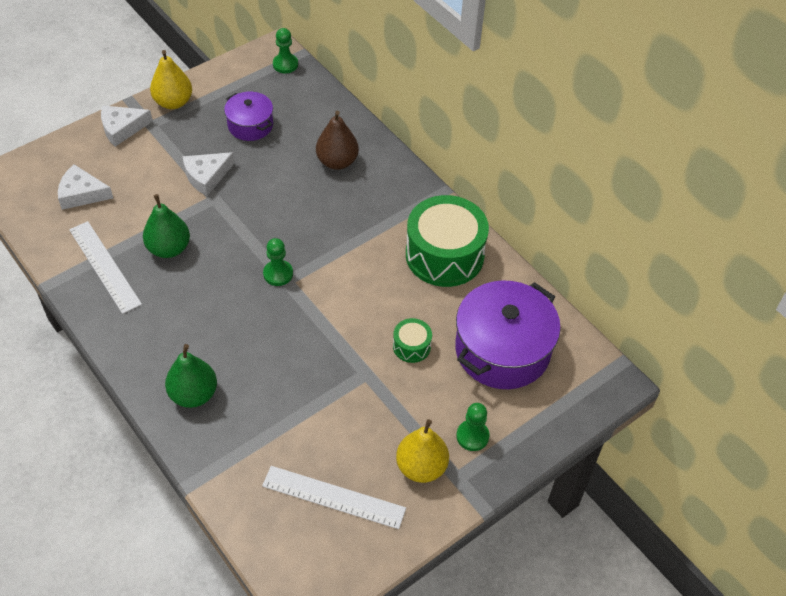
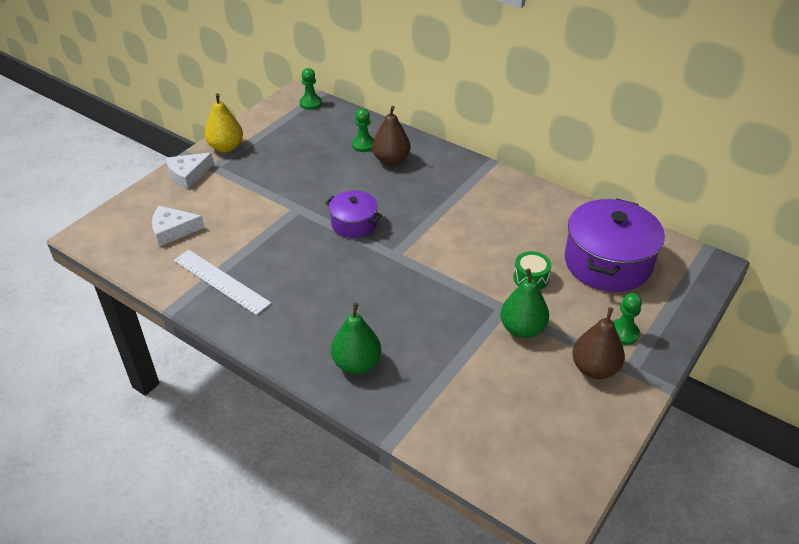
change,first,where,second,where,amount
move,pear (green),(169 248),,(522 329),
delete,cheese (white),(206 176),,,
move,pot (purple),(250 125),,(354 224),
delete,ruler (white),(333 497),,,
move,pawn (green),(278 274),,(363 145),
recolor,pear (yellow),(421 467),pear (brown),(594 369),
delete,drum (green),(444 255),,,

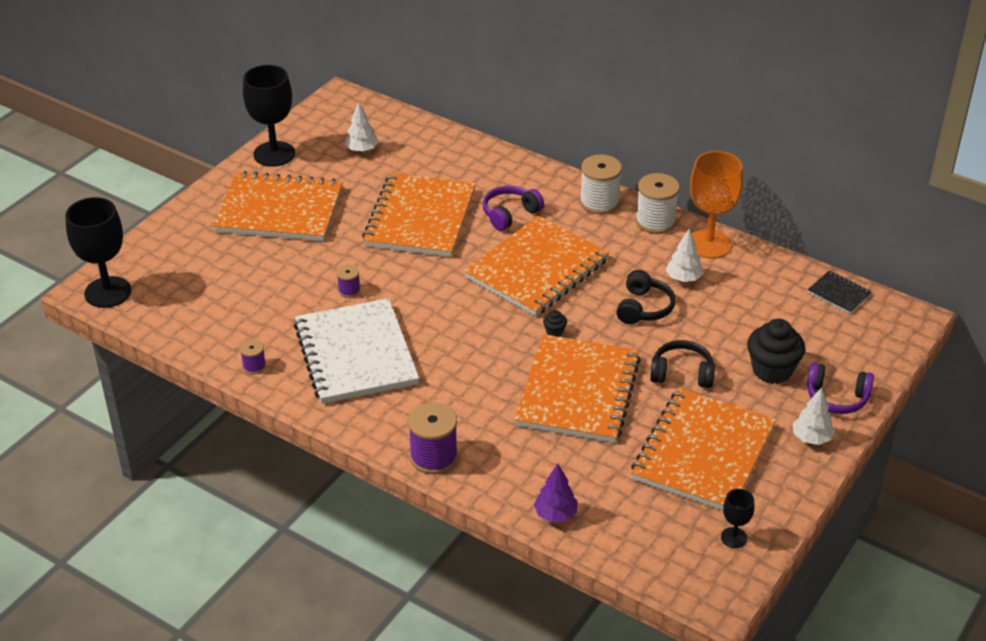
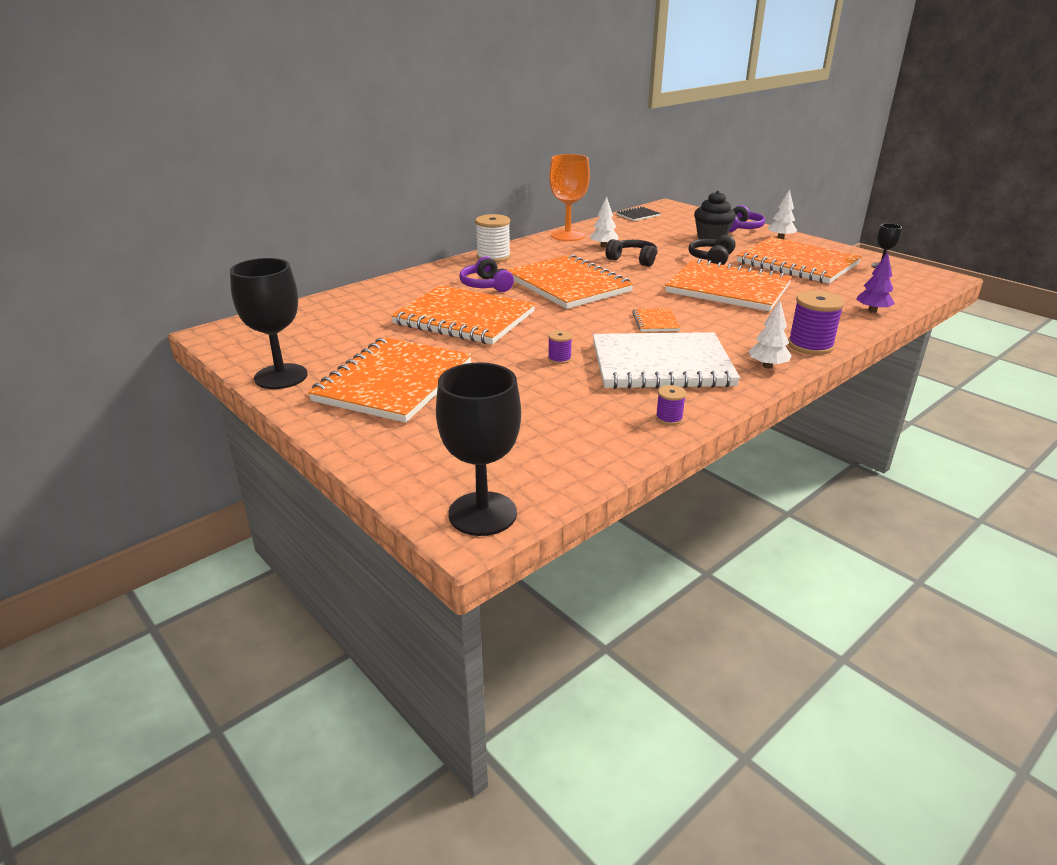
change,first,where,second,where,amount
move,tree (white),(361 150),,(767 366),
delete,cupcake (black),(554 331),,,
delete,spool (white),(655 221),,,
insert,,,notebook (orange),(655 322),

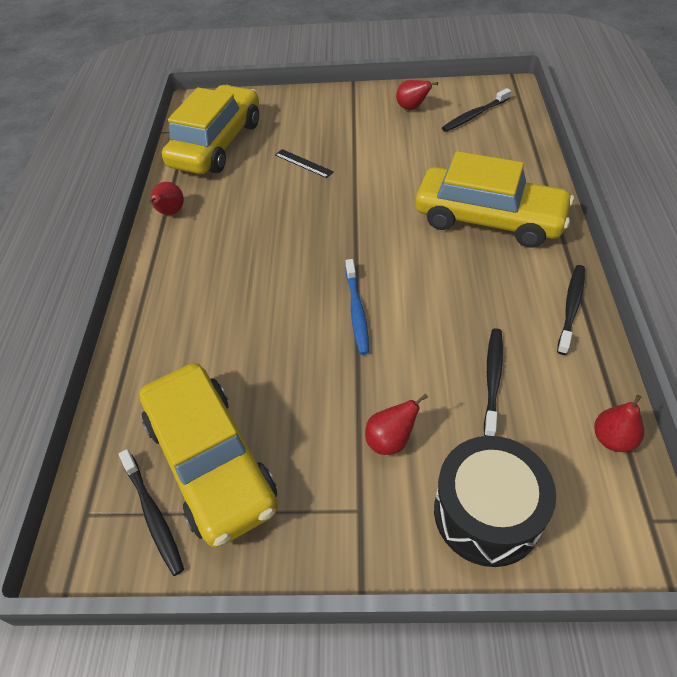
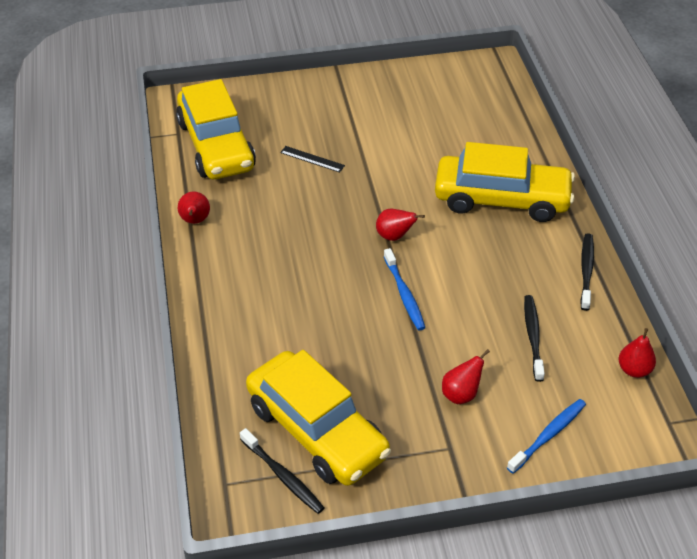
change,first,where,second,where,amount
rotate,car (yellow),(217 144),,(216 145),150 degrees clockwise
move,pear (red),(412 108),,(394 236),
replace,drum (black),(487 513),toothbrush (blue),(548 435),
delete,toothbrush (black),(474 115),,,

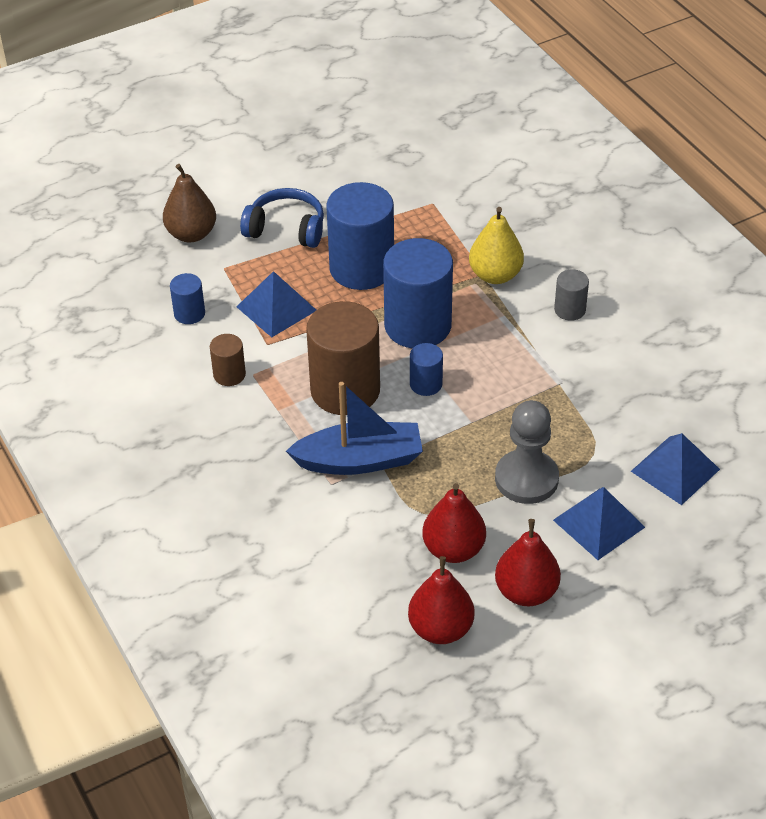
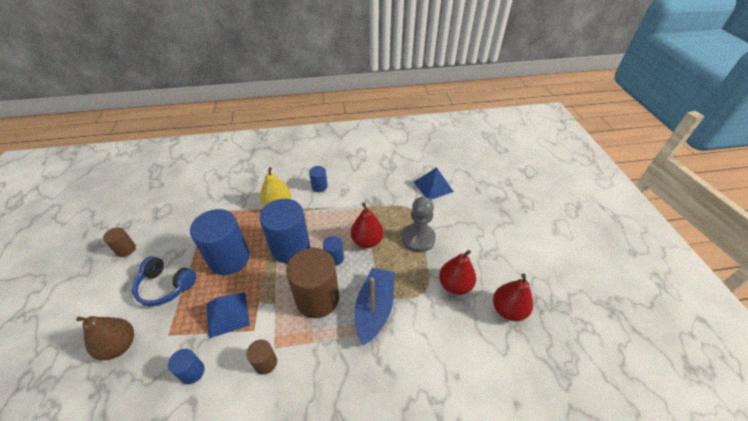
change,first,where,second,where,amount
rotate,headphones (blue),(286 229),,(166 286),105 degrees counterclockwise
move,pear (red),(526 592),,(367 241),
delete,pyramid (blue),(599 523),,,
recolor,cylinder (grey),(570 310),cylinder (blue),(319 186),
insert,,,cylinder (brown),(126 249),

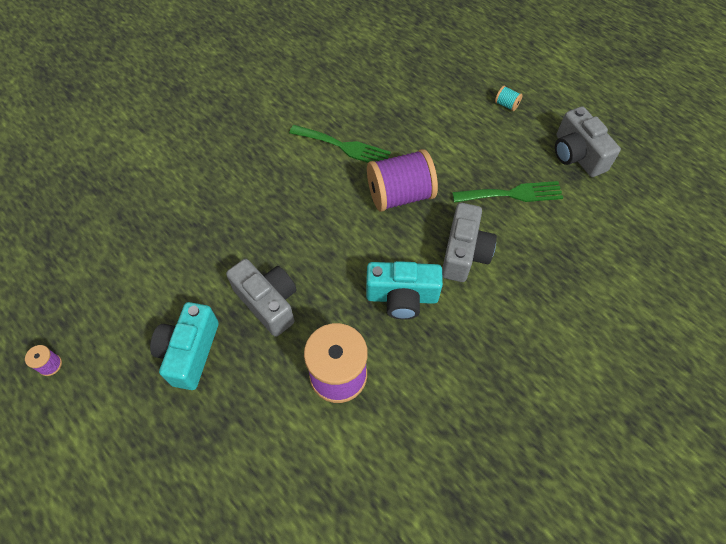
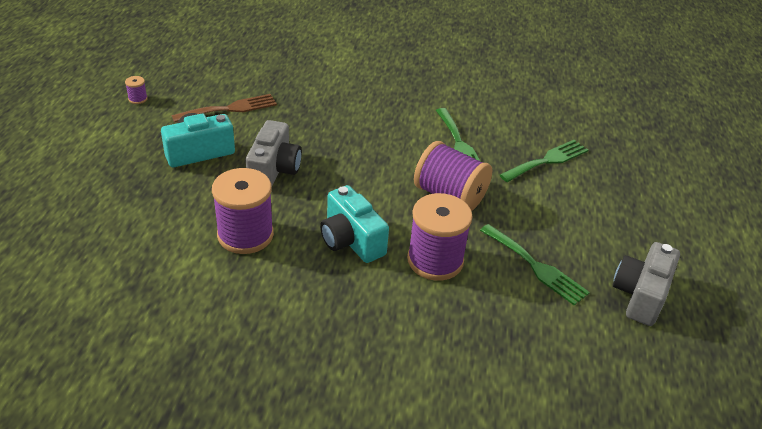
change,first,where,second,where,amount
replace,camera (grey),(464 253),spool (purple),(435 260),
delete,spool (turquoise),(506 105),,,
insert,,,fork (brown),(230 109),
insert,,,fork (green),(547 160),

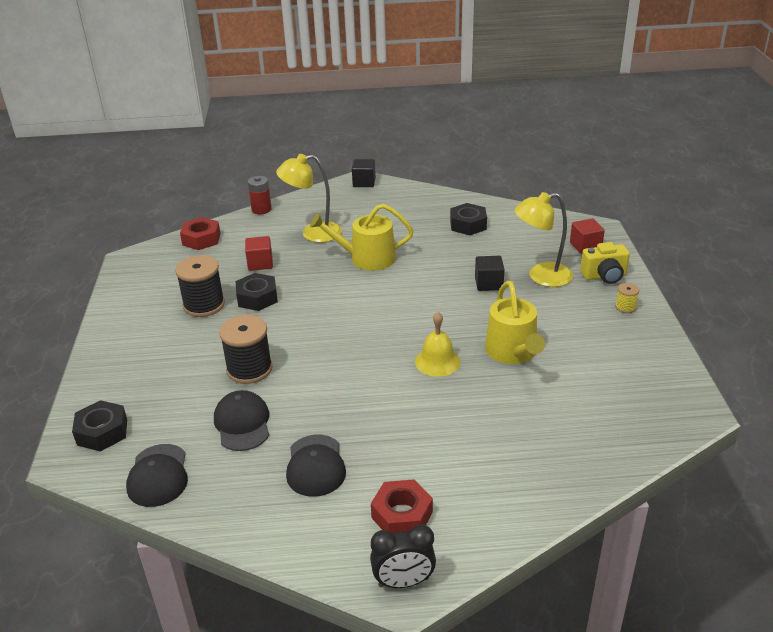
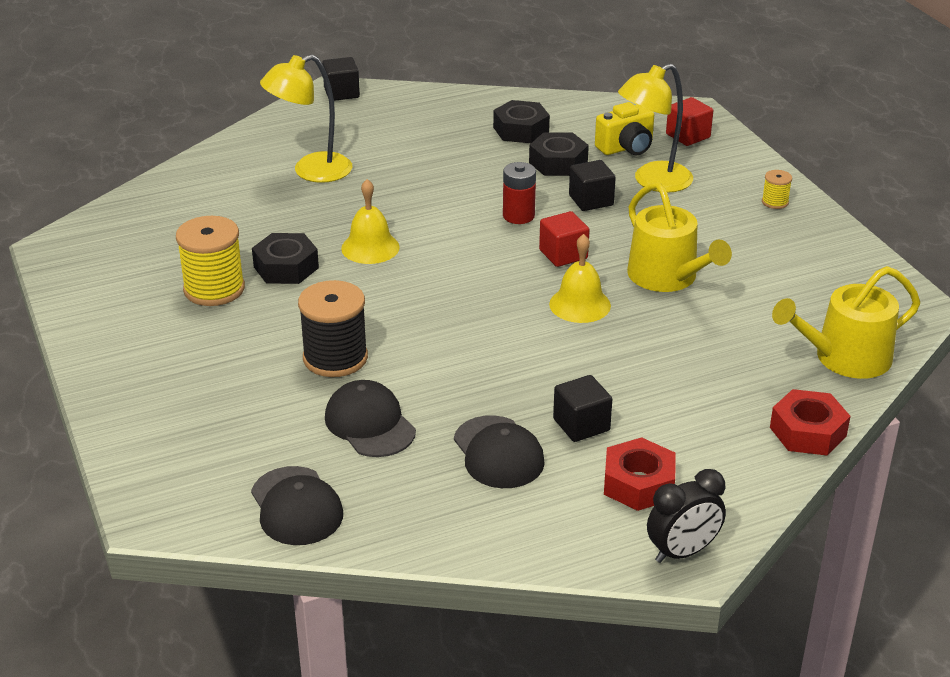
change,first,where,second,where,amount
move,nut (black),(102 432),,(558 162),
recolor,spool (black),(204 305),spool (yellow),(214 289),
move,nut (red),(201 239),,(807 432),
move,cube (red),(260 263),,(563 254),
move,battery (red),(261 209),,(518 216),
move,watering can (yellow),(366 258),,(844 358),
move,camera (yellow),(604 276),,(626 148),
insert,,,bell (yellow),(370 247),
insert,,,cube (black),(581 425),

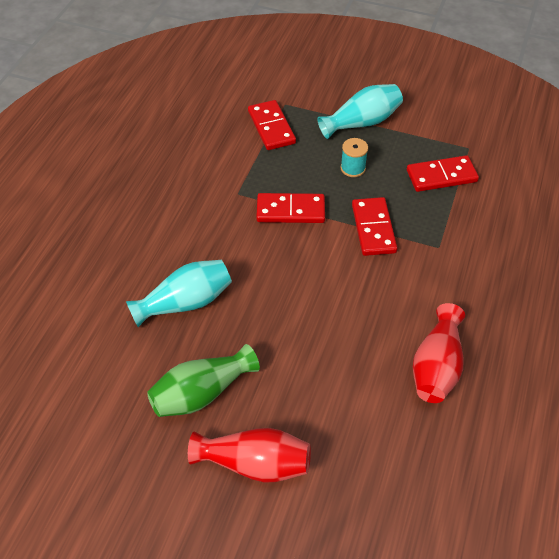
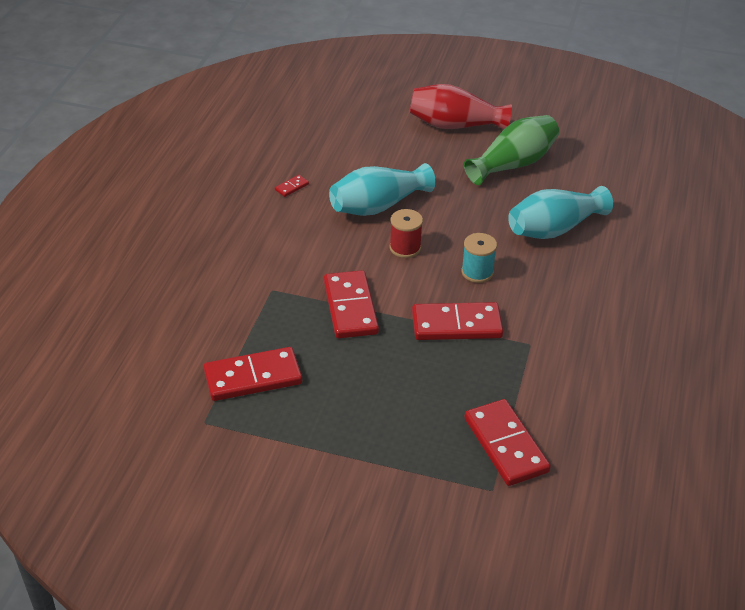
change,first,where,second,where,amount
move,vase (turquoise),(362 122),,(378 206),
move,spool (turquoise),(353 168),,(477 272),
replace,vase (red),(436 366),domino (red),(291 187),
insert,,,spool (red),(405 248),

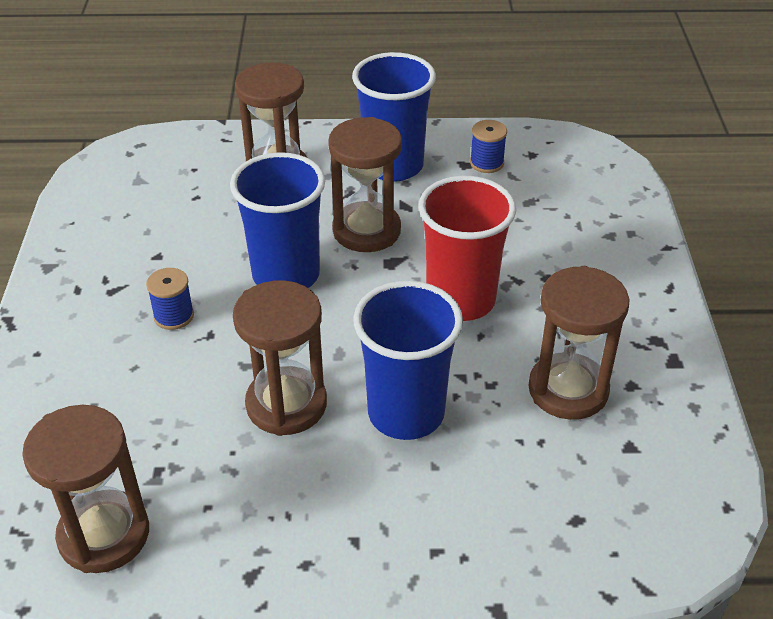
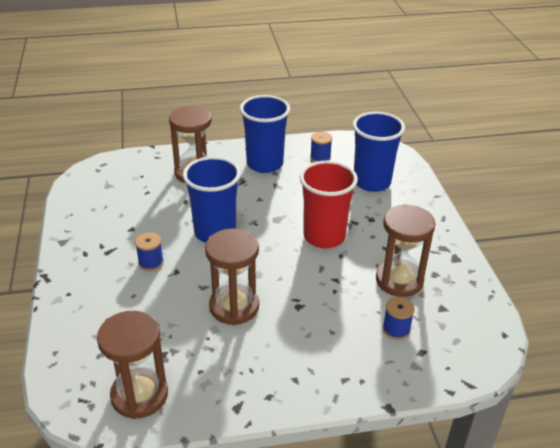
change,first,where,second,where,amount
delete,hourglass (brown),(366 231),,,
move,cup (blue),(406 413),,(372 182),
insert,,,spool (blue),(396 329),

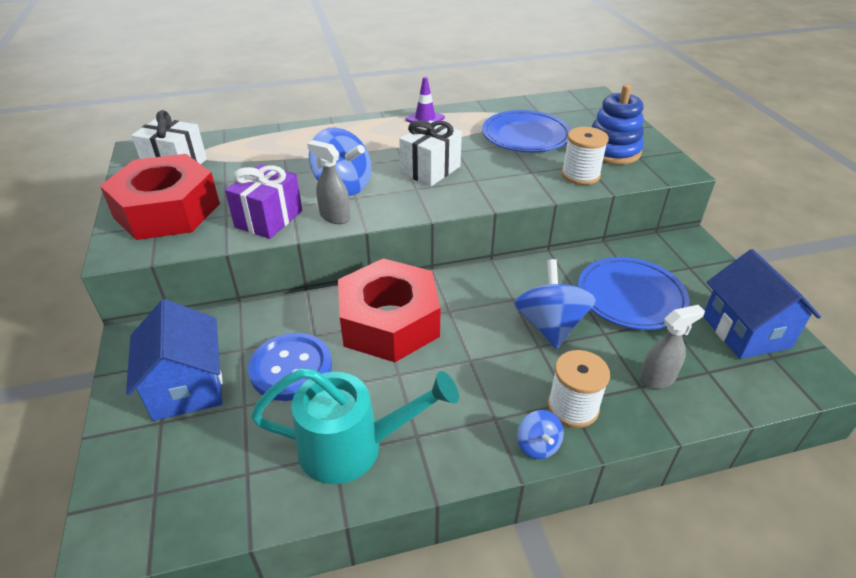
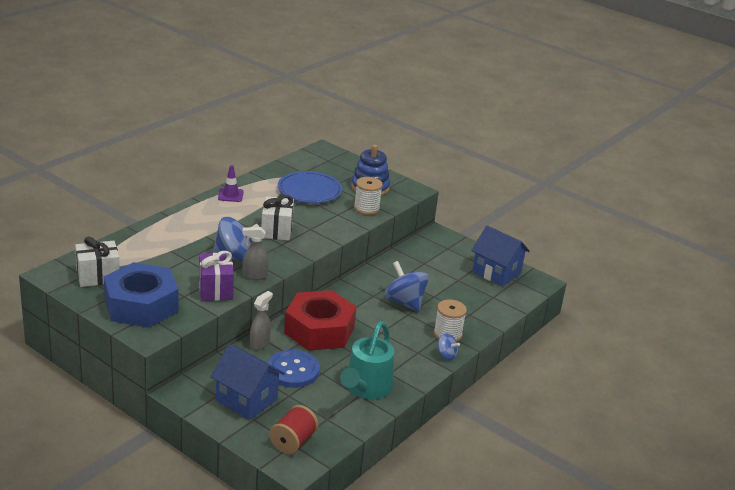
change,first,where,second,where,amount
recolor,nut (red),(167 210),nut (blue),(141 305),
rotate,watering can (turquoise),(354 447),,(365 389),150 degrees clockwise
delete,plate (blue),(630 297),,,
move,spray bottle (grey),(657 379),,(259 343),
insert,,,spool (red),(293 442),

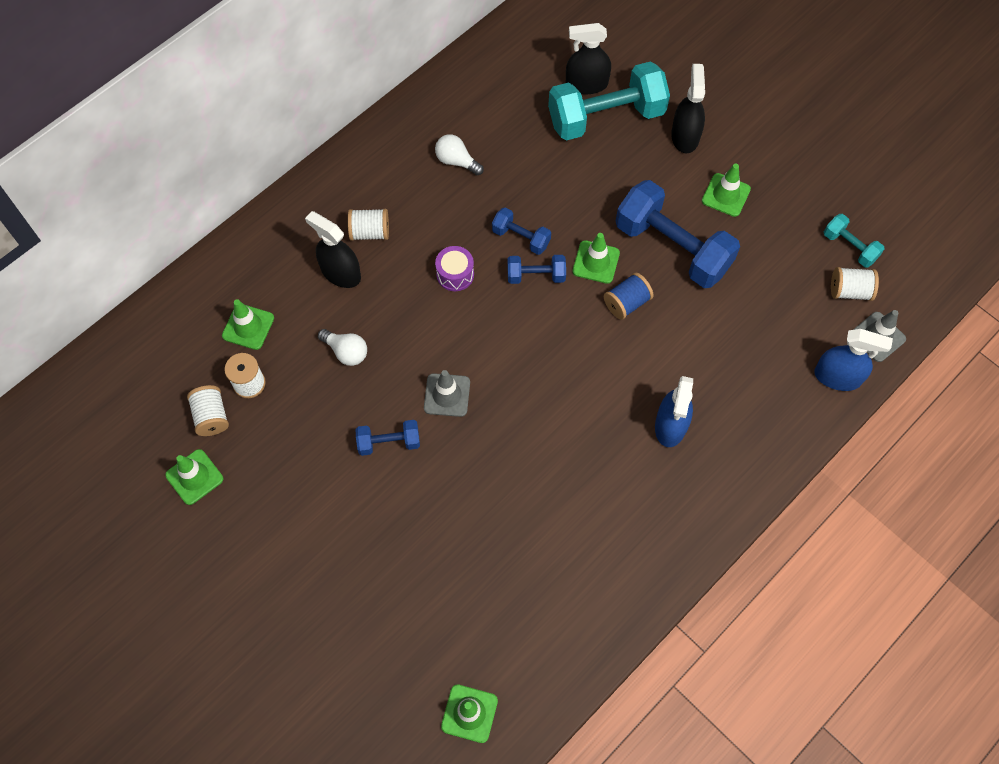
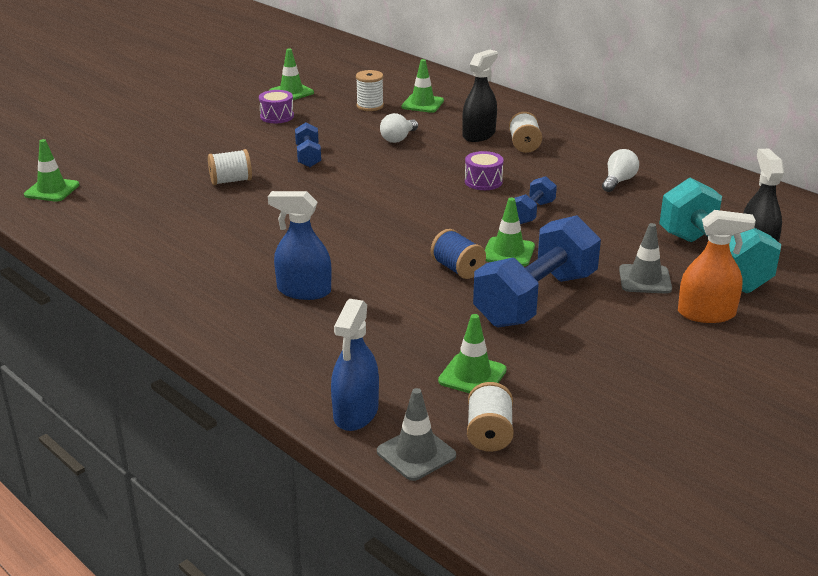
change,first,where,second,where,amount
move,spool (white),(211 416),,(231 181),
move,traffic cone (grey),(447 395),,(645 279),
delete,dumbbell (blue),(536 276),,,
recolor,spray bottle (black),(685 136),spray bottle (orange),(706 313),
move,traffic cone (green),(726 195),,(472 375),
delete,dumbbell (turquoise),(849 247),,,
insert,,,drum (purple),(277 116),

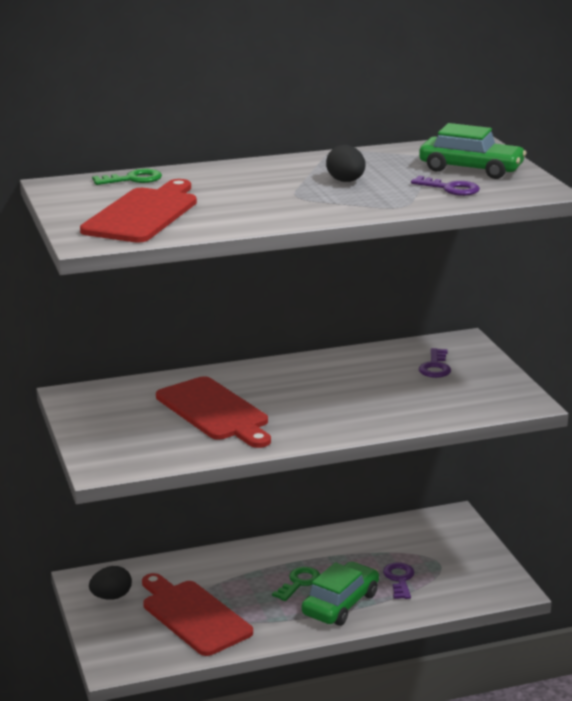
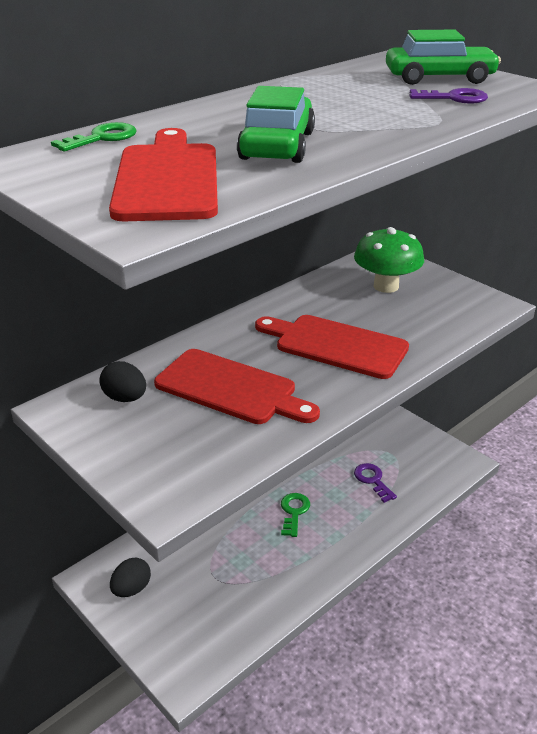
change,first,where,second,where,amount
move,cutting board (red),(193 616),,(335 345),
move,car (green),(340 604),,(277 146),
move,egg (black),(346 181),,(125 398),
replace,key (purple),(435 367),mushroom (green),(386 286),

